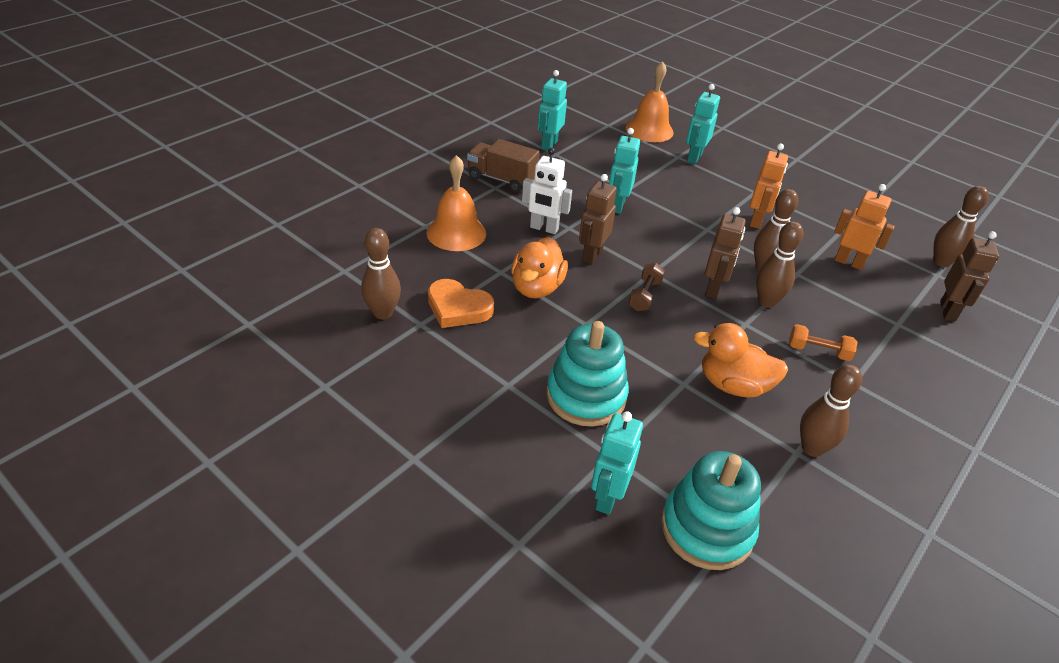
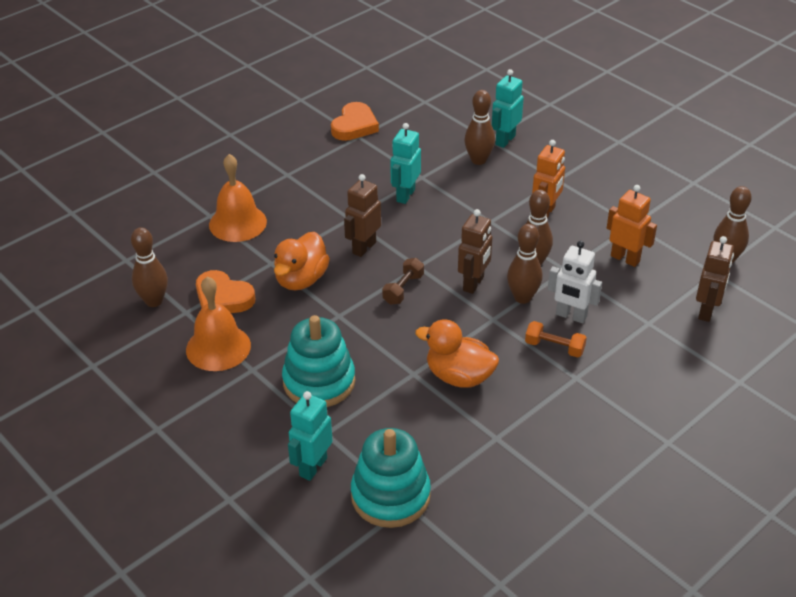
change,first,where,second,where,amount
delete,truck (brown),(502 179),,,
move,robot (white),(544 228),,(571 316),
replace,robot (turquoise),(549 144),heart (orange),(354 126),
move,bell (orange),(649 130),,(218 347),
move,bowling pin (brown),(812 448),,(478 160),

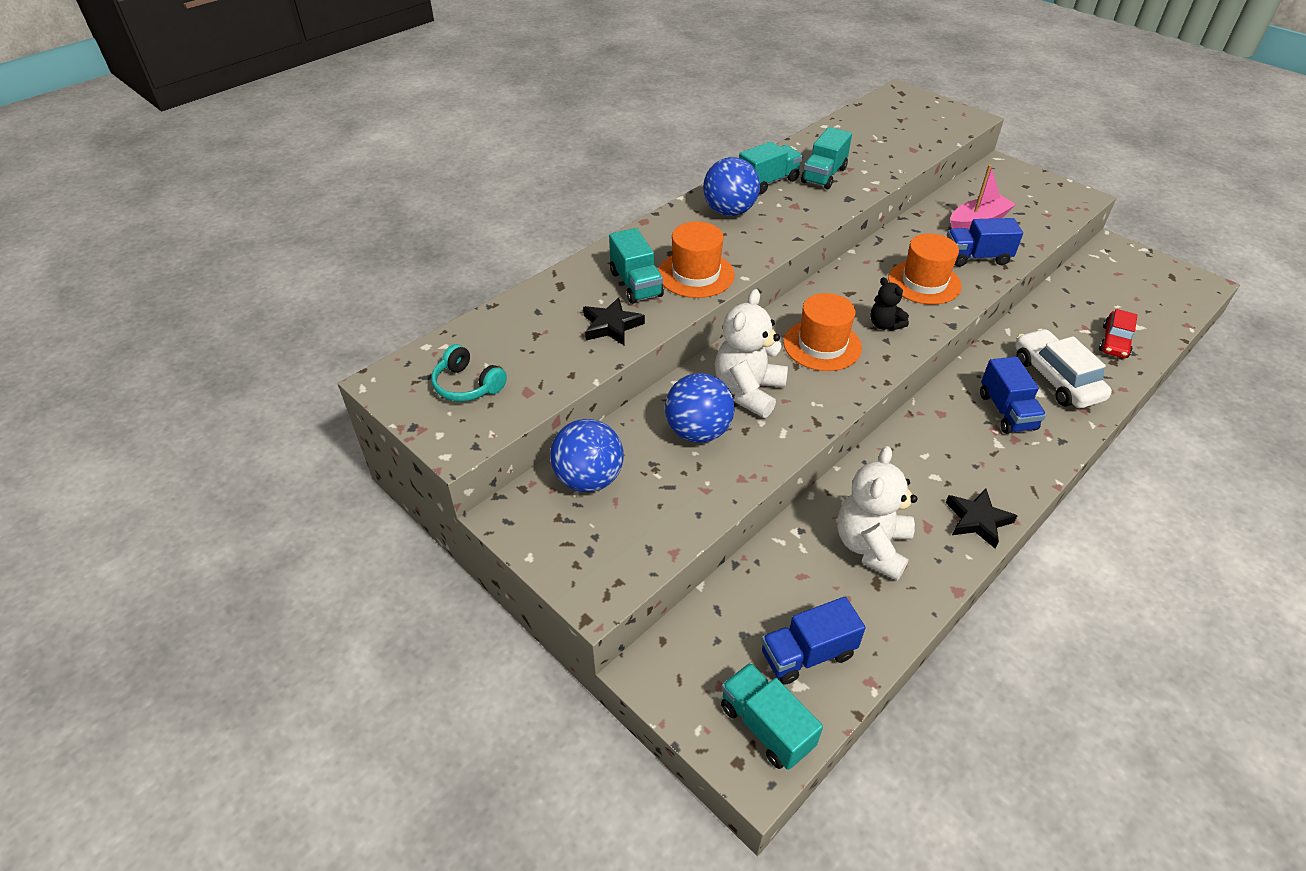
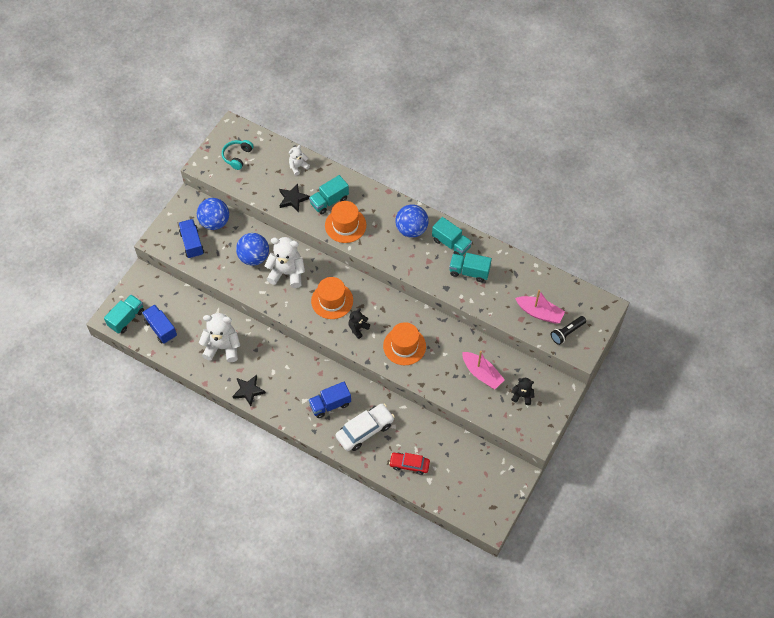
change,first,where,second,where,amount
move,truck (blue),(976 257),,(192 243),
insert,,,teddy bear (white),(298 166),
insert,,,teddy bear (black),(522 396),
insert,,,boat (pink),(539 313),
insert,,,flashlight (black),(567 332),

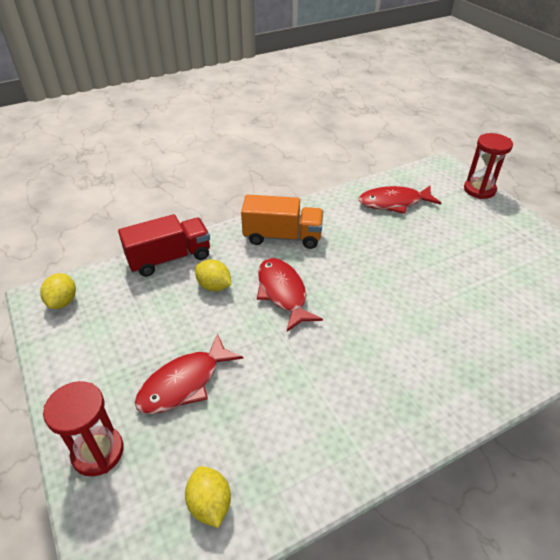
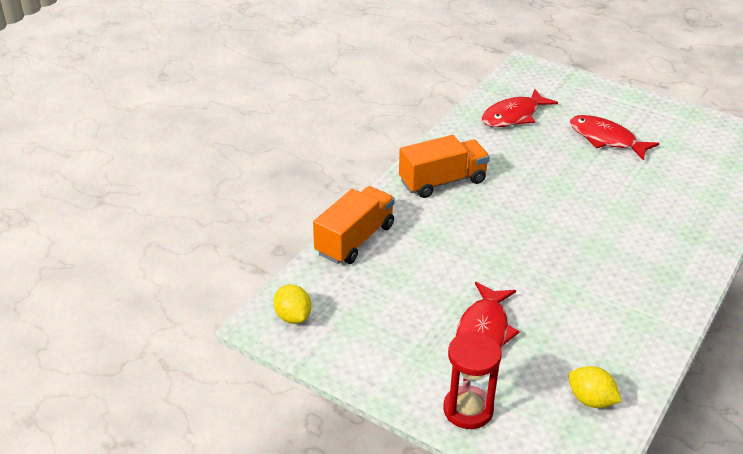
change,first,where,second,where,amount
recolor,truck (red),(169 258),truck (orange),(355 239),
delete,lemon (yellow),(214 286),,,
move,fish (red),(283 293),,(606 139),
delete,hourglass (red),(479 190),,,

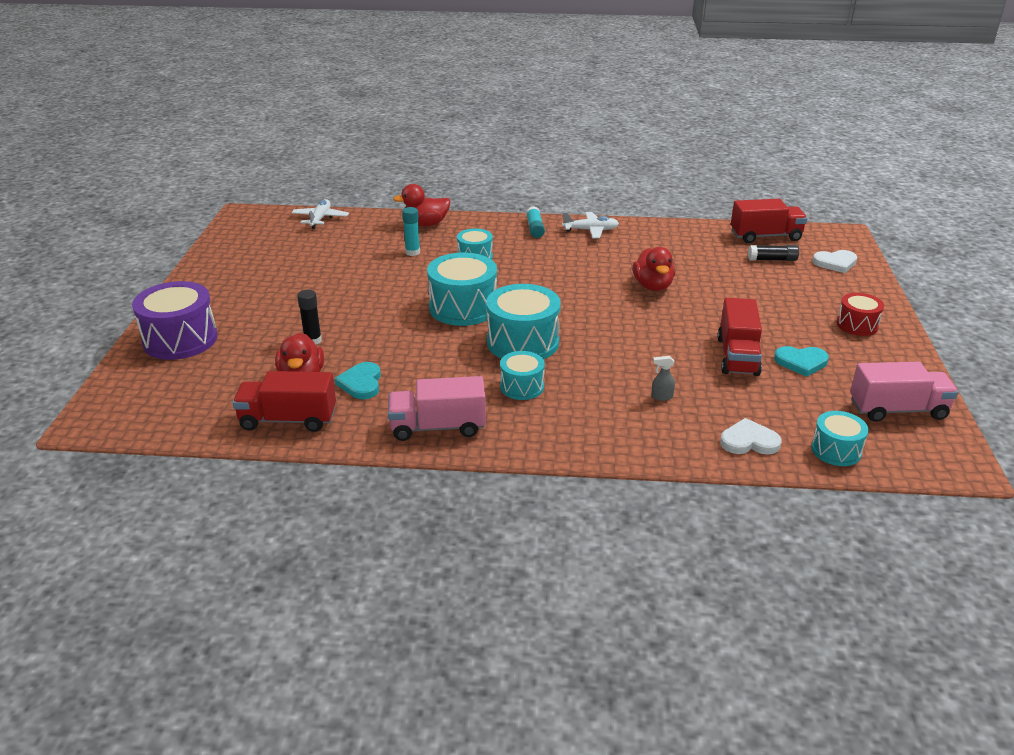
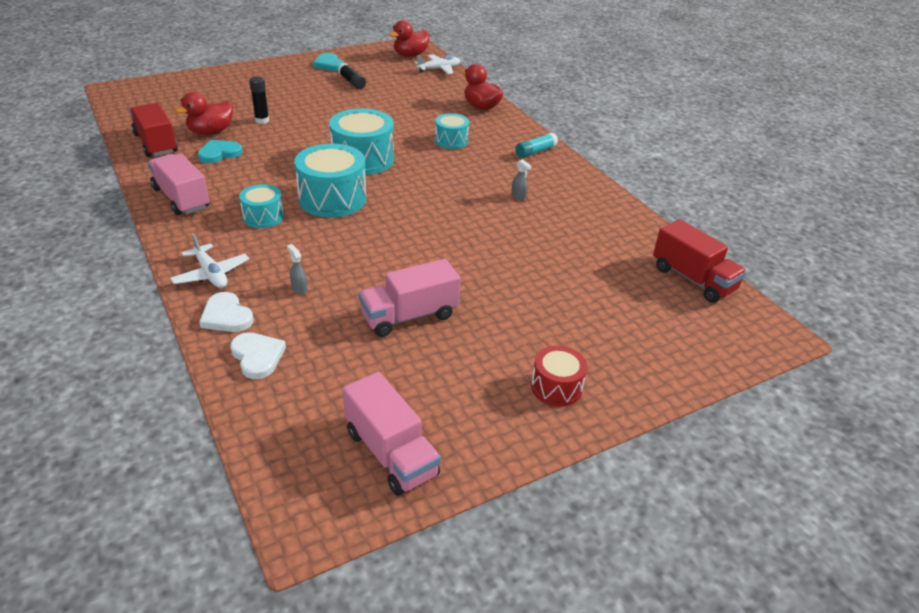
change,first,where,second,where,amount
delete,drum (purple),(180 339),,,
delete,glue stick (turquoise),(412 252),,,
move,plane (white),(590 230),,(211 274),
move,duck (red),(653 286),,(410 55),
recolor,truck (red),(737 356),truck (pink),(409 316),
move,glue stick (black),(772 259),,(352 82),
move,heart (turquoise),(801 362),,(328 64),
delete,drum (turquoise),(836 450),,,
move,heart (white),(835 263),,(226 316),
insert,,,spray bottle (grey),(518 196),

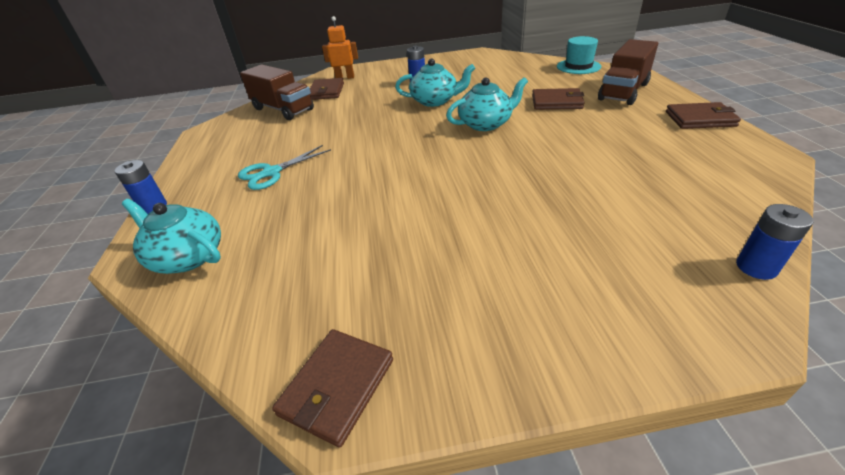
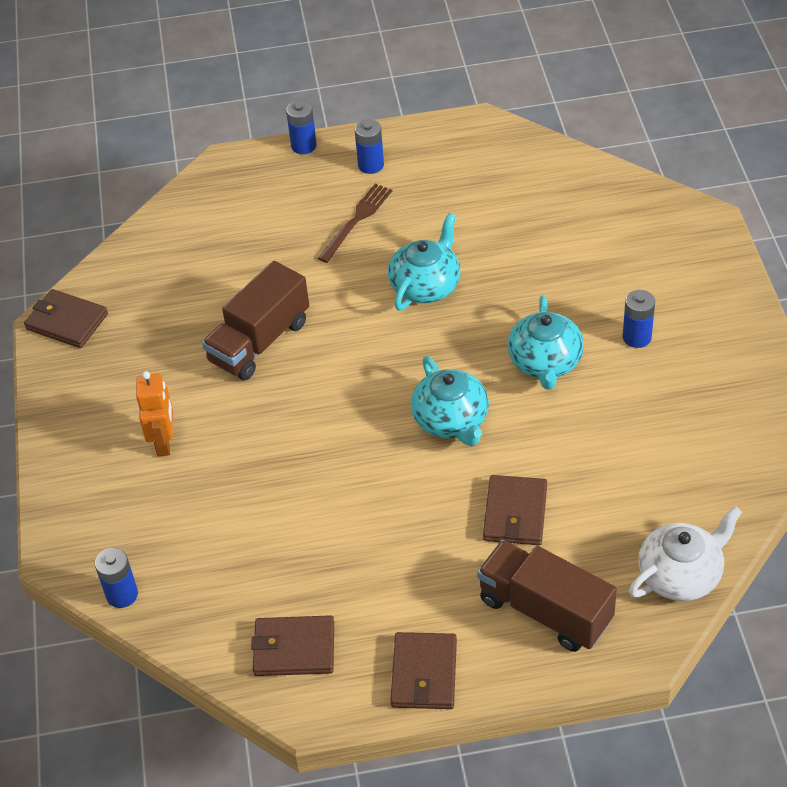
change,first,where,second,where,amount
move,teapot (turquoise),(187 256),,(426 285),
replace,scissors (turquoise),(272 172),fork (brown),(356 220),
move,truck (brown),(283 109),,(259 342),
move,wallet (brown),(326 91),,(294 649),
move,robot (orange),(345 78),,(164 442),
replace,hat (turquoise),(578 66),teapot (white),(681 574),
insert,,,battery (blue),(371 165),

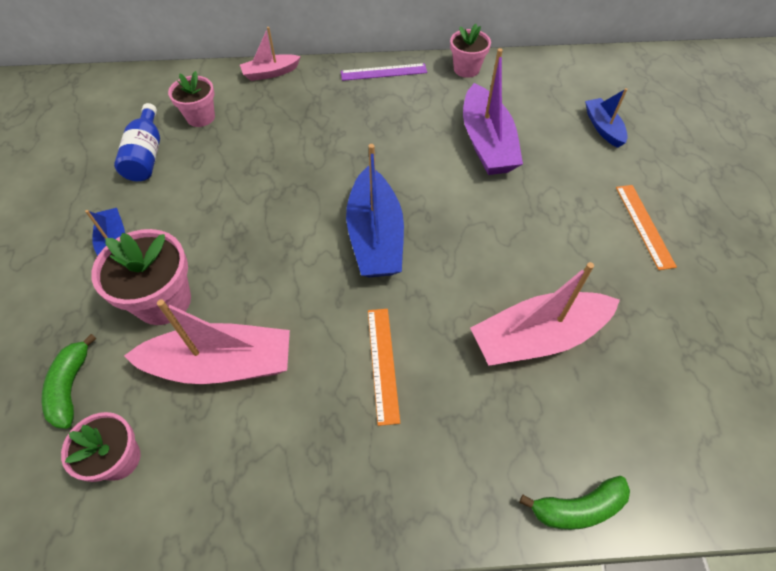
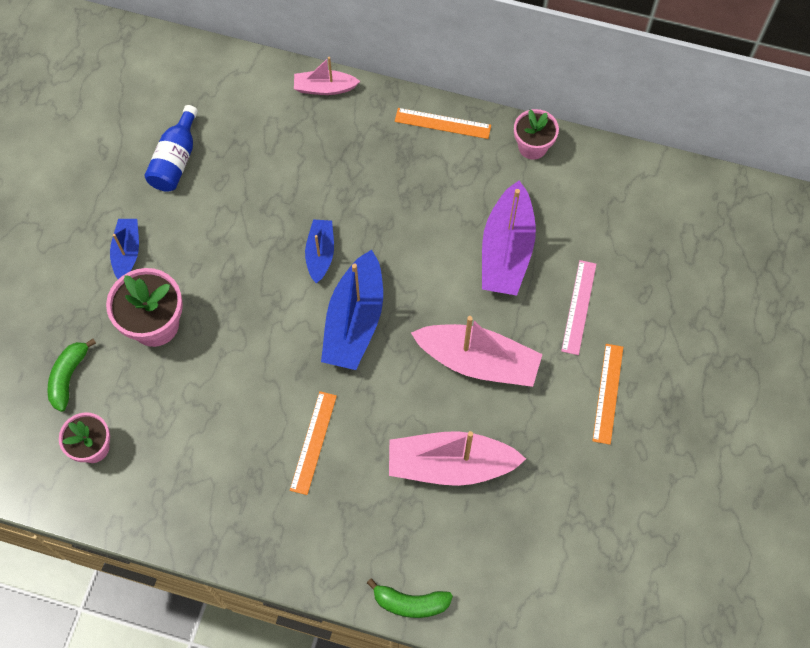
change,first,where,second,where,amount
move,boat (pink),(222 364),,(478 361),
delete,flower pot (pink),(200 117),,,
recolor,ruler (purple),(383 72),ruler (orange),(442 123),
move,boat (blue),(603 128),,(320 254),
insert,,,ruler (pink),(579 307),

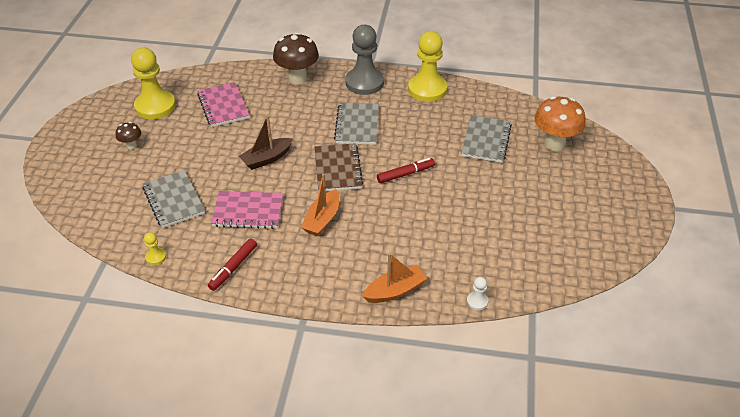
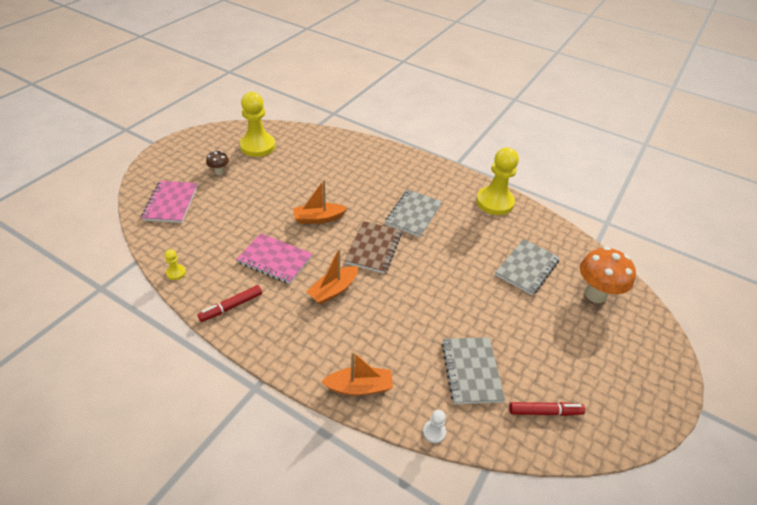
change,first,where,second,where,amount
move,notebook (grey),(174 200),,(471 371),
move,notebook (pink),(223 106),,(171 203),
recolor,boat (brown),(267 159),boat (orange),(318 218),
delete,mushroom (brown),(297 78),,,
delete,pawn (grey),(364 82),,,
move,marker (red),(405 174),,(545 412),

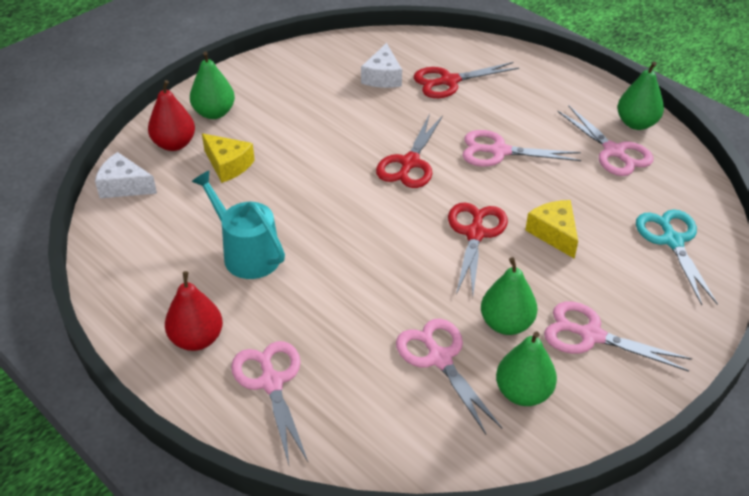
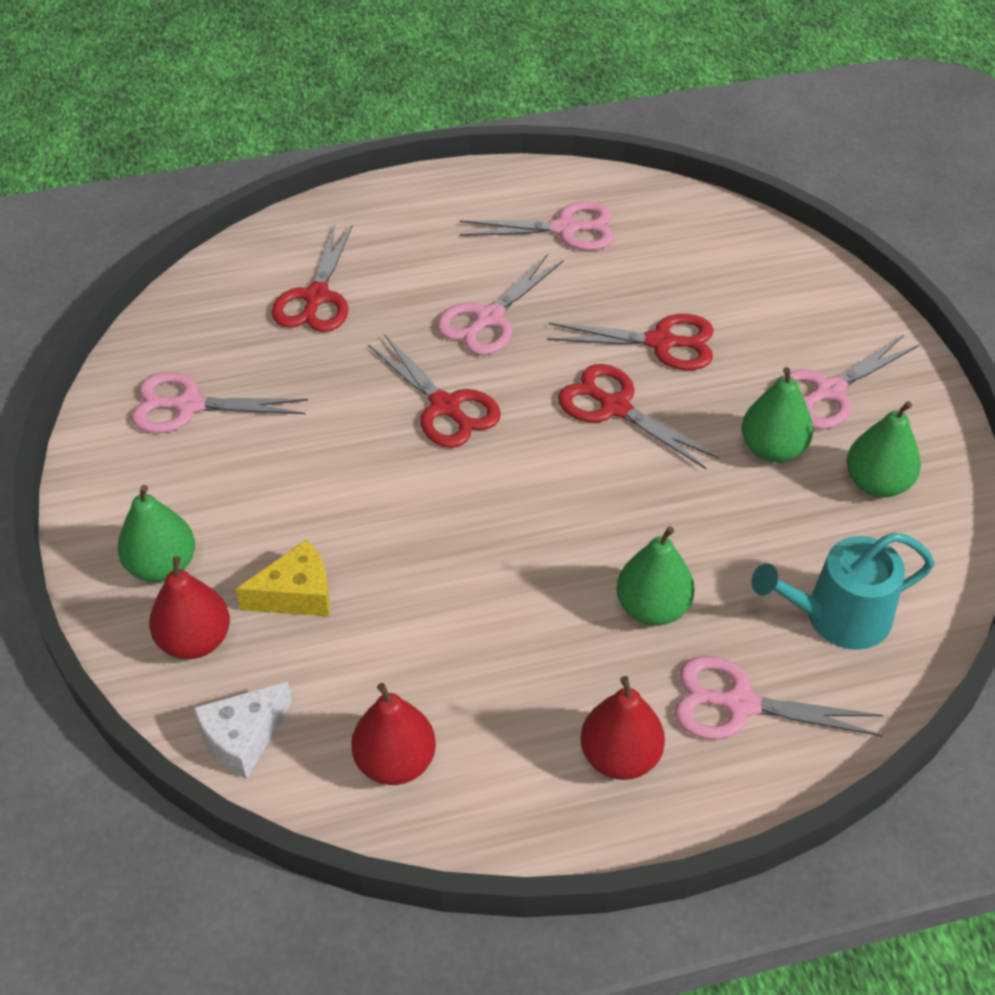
change,first,where,second,where,amount
move,watering can (turquoise),(247 253),,(838 617),
delete,cheese (white),(382 77),,,
move,scissors (pink),(439 359),,(189 406),
replace,cheese (yellow),(554 233),scissors (red),(661 342),
move,pear (green),(636 123),,(652 608),
delete,scissors (turquoise),(672 241),,,
insert,,,pear (red),(395 762),

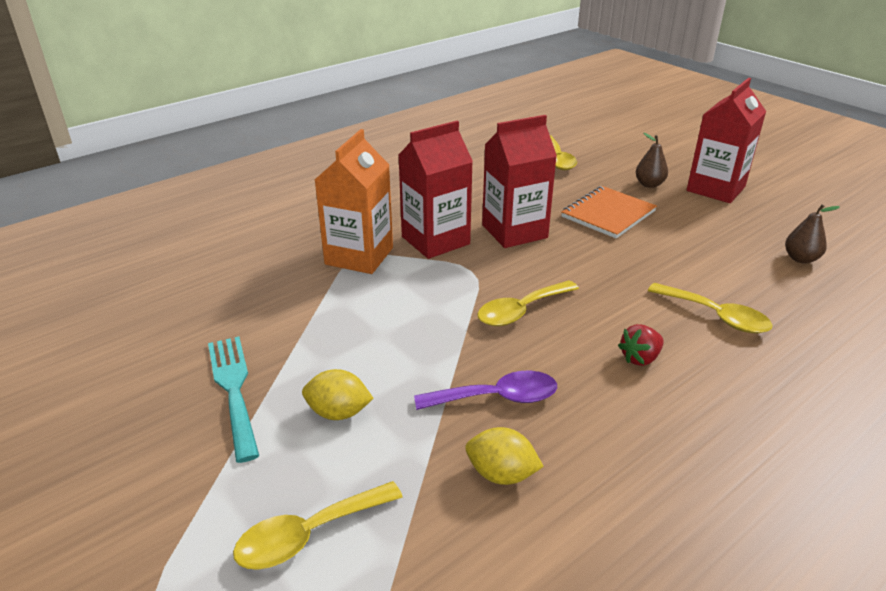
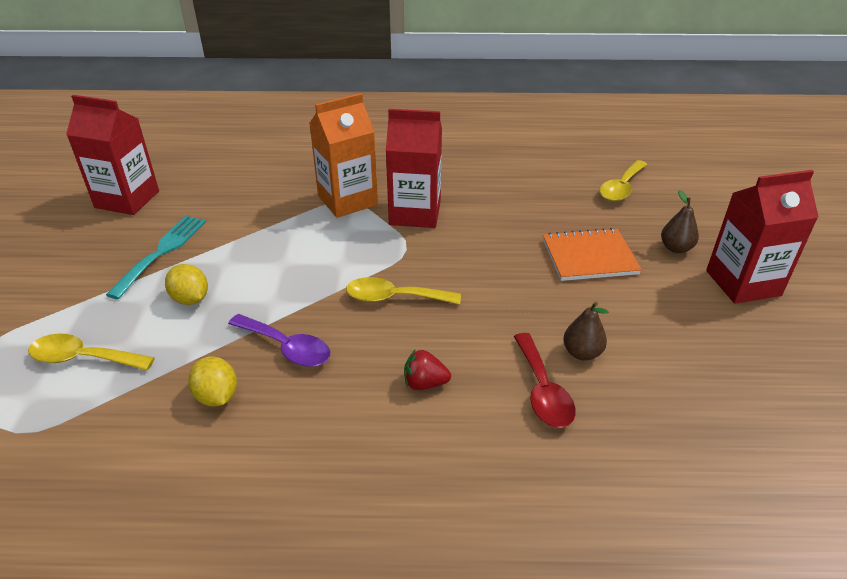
change,first,where,second,where,amount
move,carton (red),(514 231),,(127 199),
recolor,spoon (yellow),(716 316),spoon (red),(542 390),
move,pear (brown),(800 259),,(582 353),

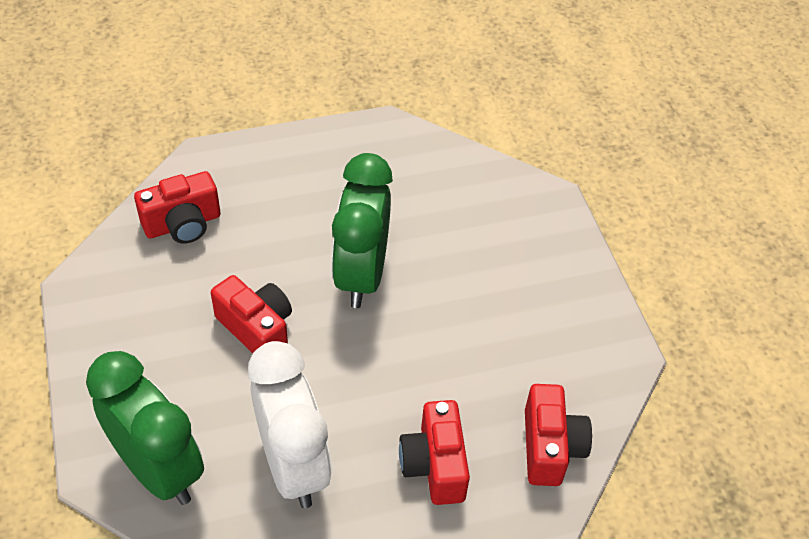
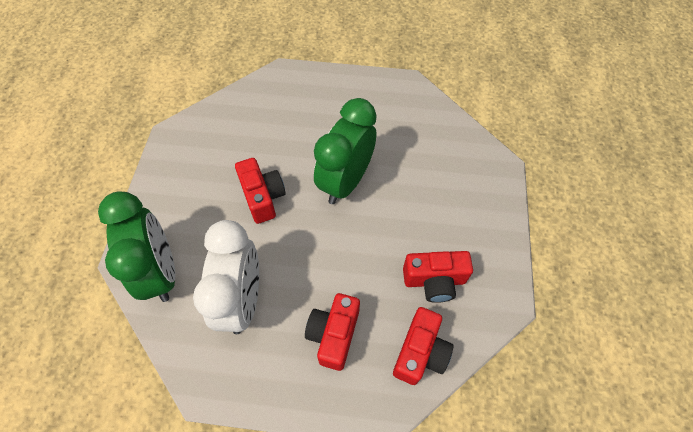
change,first,where,second,where,amount
move,camera (red),(183 224),,(434 281),

